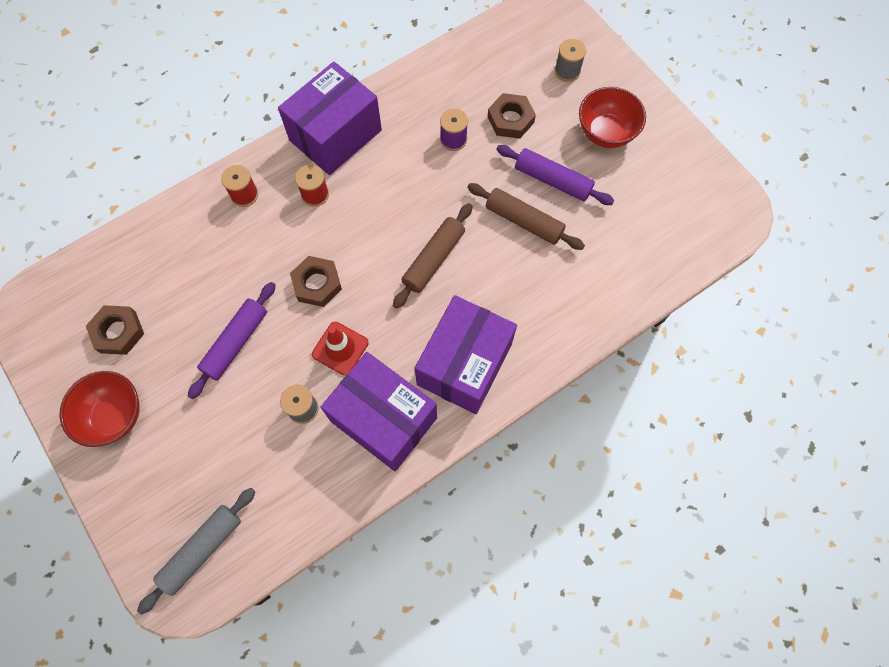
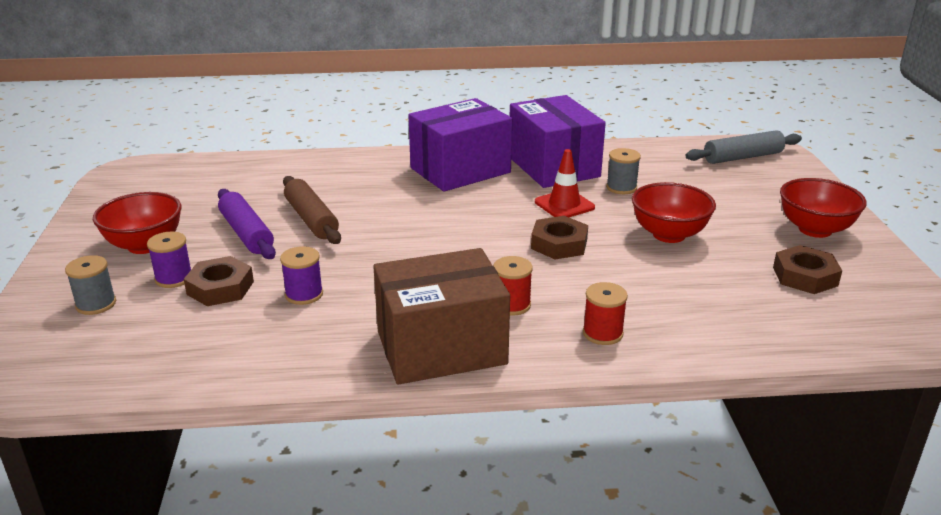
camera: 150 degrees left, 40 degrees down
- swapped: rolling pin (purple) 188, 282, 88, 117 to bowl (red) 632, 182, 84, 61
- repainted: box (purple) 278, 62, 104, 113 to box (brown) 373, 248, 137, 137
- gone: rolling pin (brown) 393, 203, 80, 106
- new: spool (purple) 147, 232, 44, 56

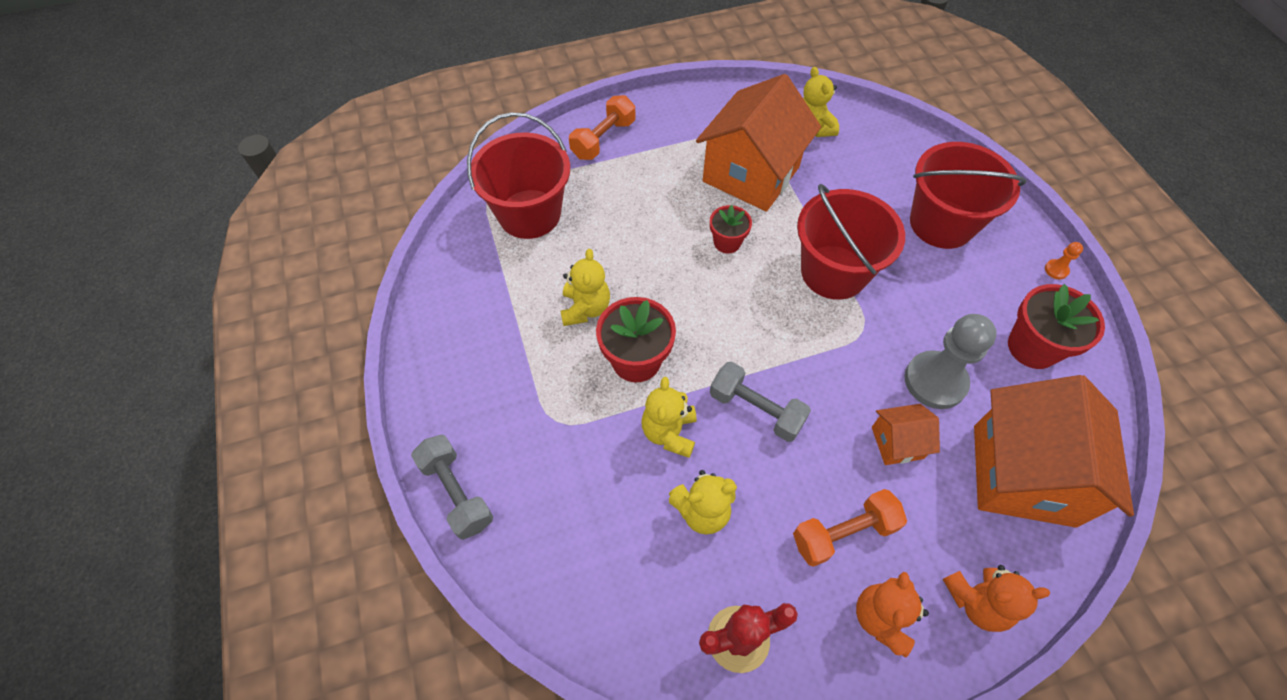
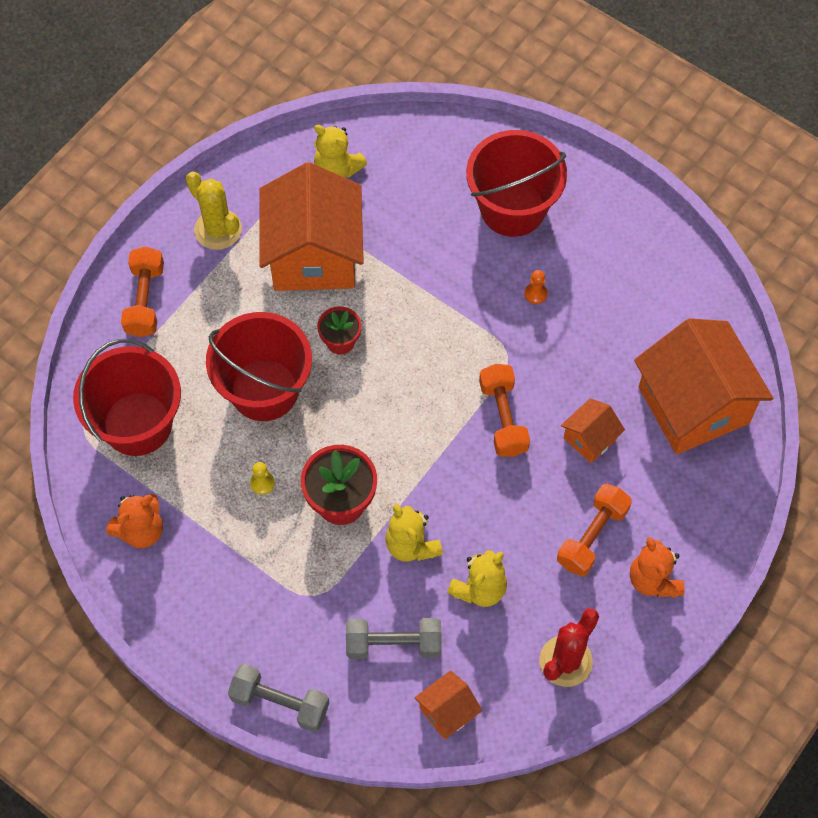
camera: 35 degrees left, 5 degrees up
- swapped: teddy bear (yellow) 560, 249, 50, 77 to pawn (yellow) 250, 462, 25, 33
- shifted: dumbbell (grey) 710, 362, 101, 80 to 346, 618, 96, 41
- shifted: bucket (red) 797, 184, 108, 116 to 206, 312, 106, 109
- gone: pawn (grey) 904, 314, 93, 95
- shifted: teddy bear (orange) 943, 565, 107, 67 to 106, 494, 57, 54
- gone: flower pot (red) 1008, 284, 97, 85
- shifted: pawn (orange) 1045, 242, 38, 38 to 524, 270, 24, 34
- new: cactus (yellow) 186, 172, 56, 78
- new: house (orange) 414, 671, 68, 69
- new: dumbbell (orange) 479, 364, 51, 93

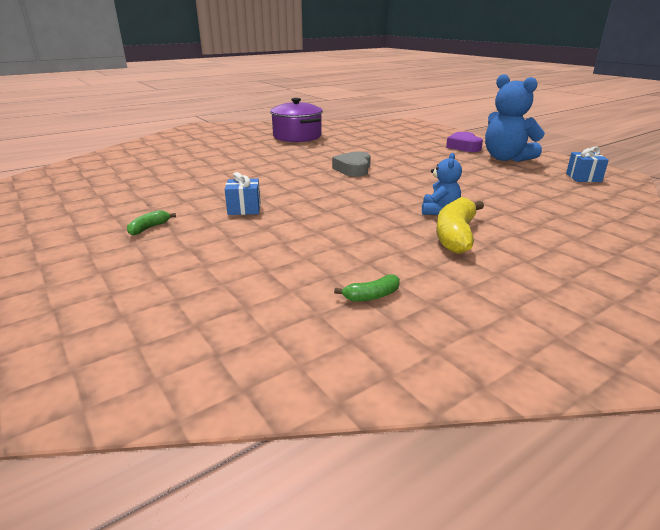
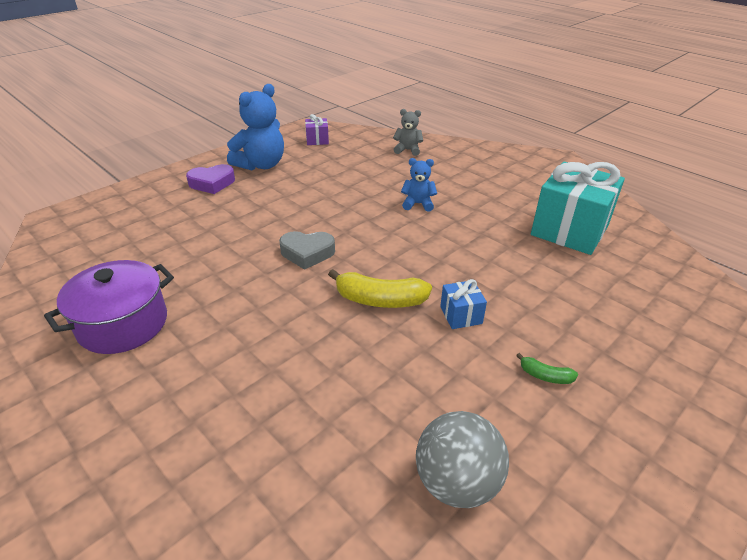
camera: 100 degrees left, 10 degrees up
- swapped: banana (green) 334, 274, 66, 28 to gift (turquoise) 531, 161, 94, 94
- shifted: banana (yellow) 436, 197, 48, 57 to 328, 269, 104, 39
- repainted: gift (blue) 566, 147, 43, 35 to gift (purple) 305, 114, 24, 31
- new: teddy bear (grey) 393, 109, 30, 47
- new: ball (grey) 416, 411, 93, 97

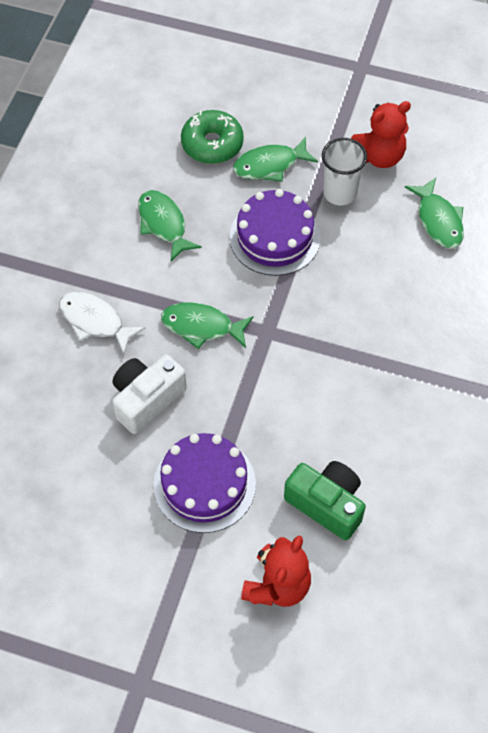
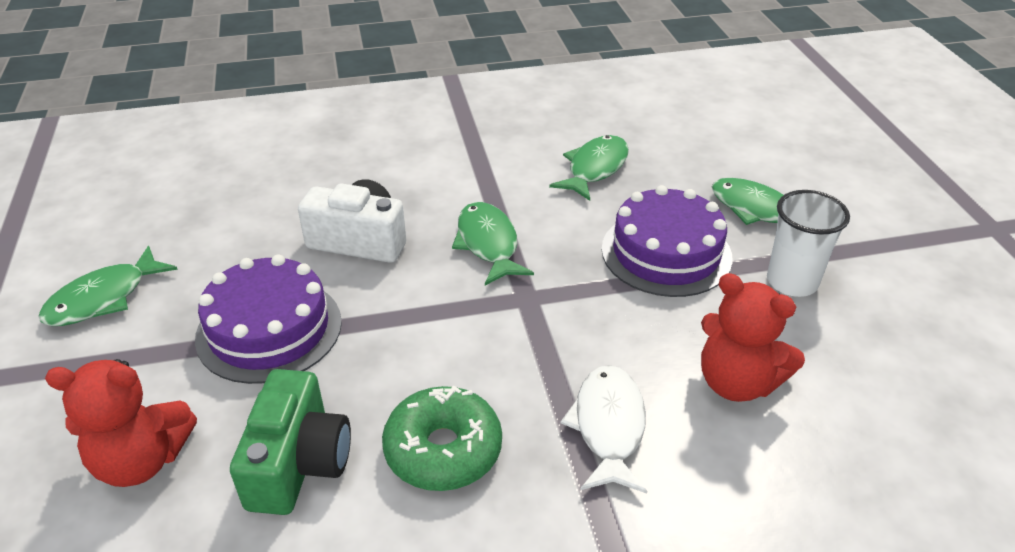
camera: 60 degrees right, 20 degrees down
- shifted: fish (white) 59, 292, 87, 62 to 561, 365, 86, 129
- shifted: donut (green) 181, 110, 63, 54 to 382, 385, 120, 106
- shifted: teddy bear (red) 351, 101, 60, 67 to 701, 273, 104, 129
- shifted: fish (green) 405, 178, 59, 70 to 38, 246, 140, 80

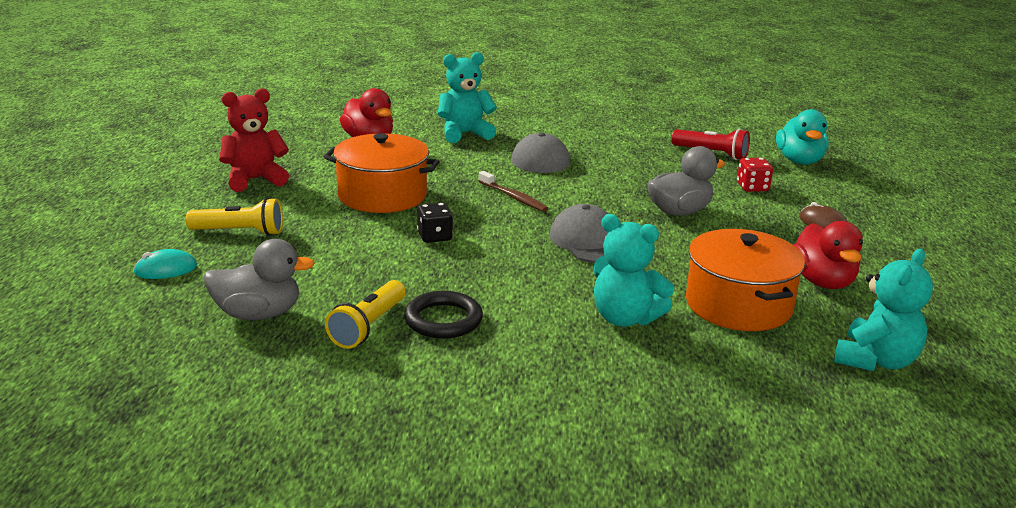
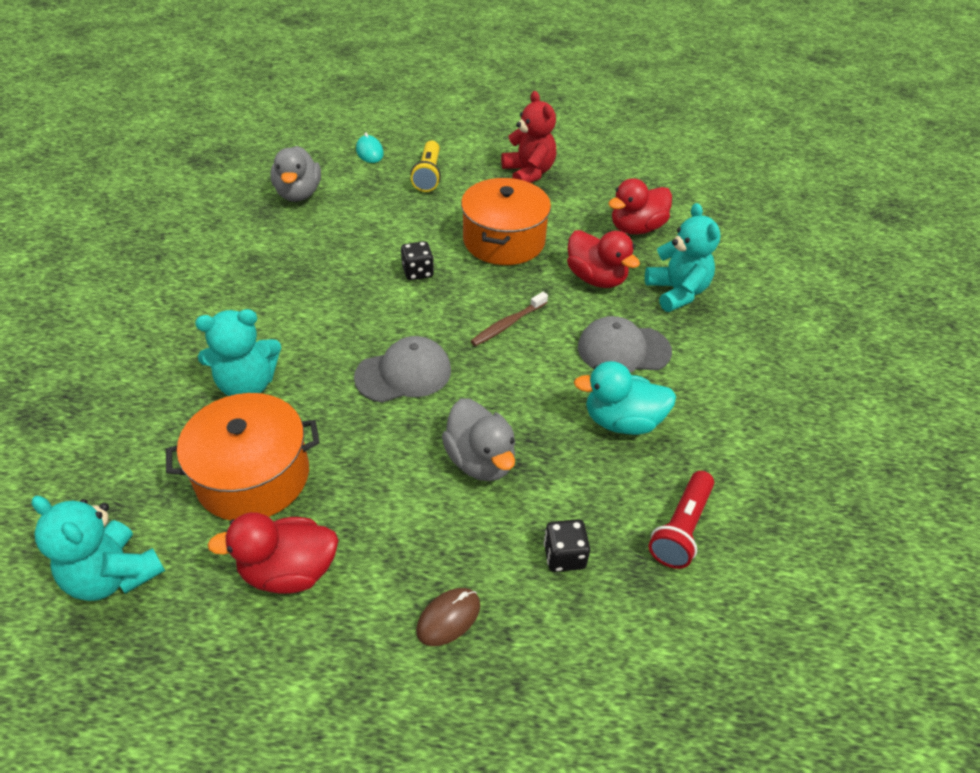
camera: 90 degrees right, 20 degrees up
- gone: flashlight (yellow) 325, 280, 81, 69
- gone: ring (black) 404, 291, 79, 47
- rotated: teddy bear (turquoise) 594, 214, 80, 113 = 195, 309, 86, 87 135 degrees counterclockwise
- repainted: dice (red) 737, 158, 36, 34 to dice (black) 544, 519, 46, 53
- shifted: duck (turquoise) 776, 109, 53, 56 to 574, 361, 102, 74
- new: duck (red) 567, 230, 73, 58

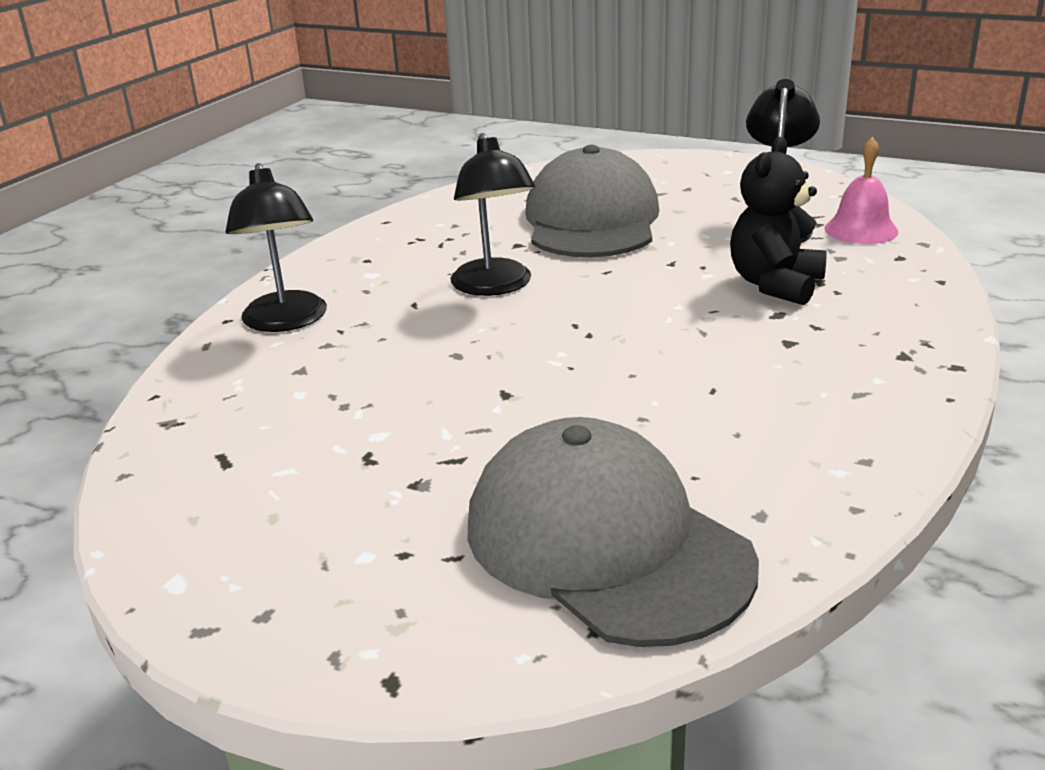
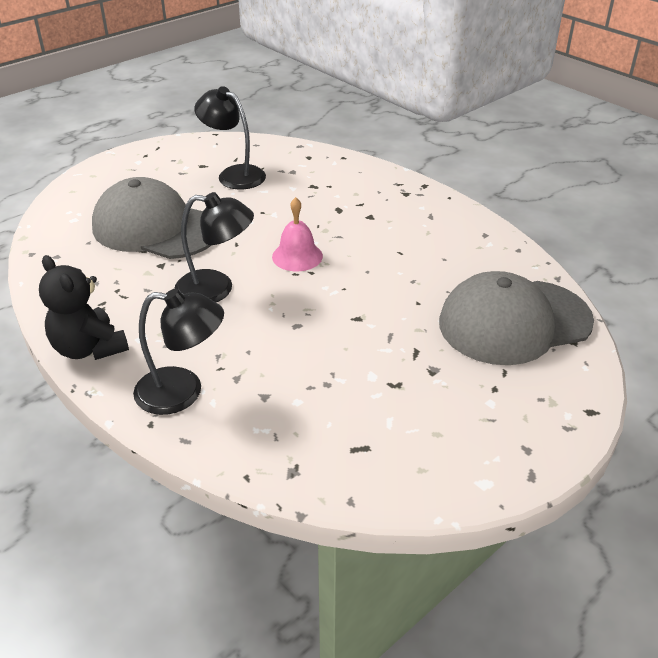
camera: 70 degrees left, 10 degrees up
- shifted: teddy bear (black) 730, 137, 97, 168 to 39, 255, 90, 105
- shifted: bell (pink) 824, 137, 74, 107 to 272, 197, 51, 74

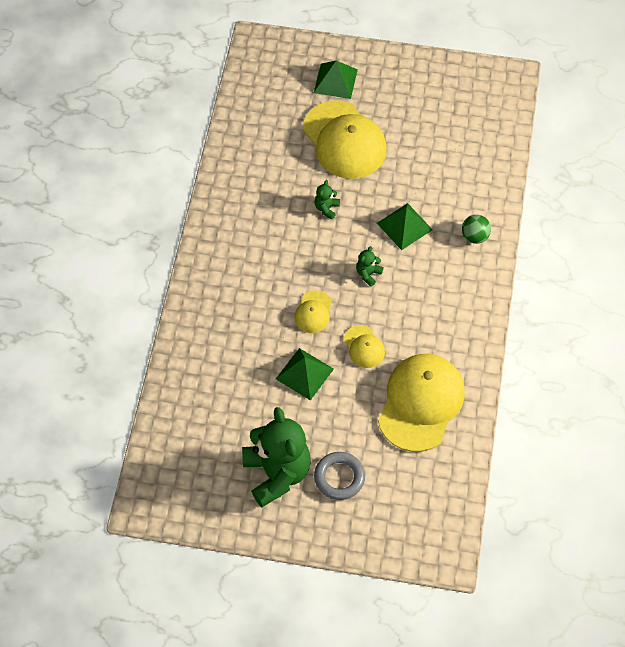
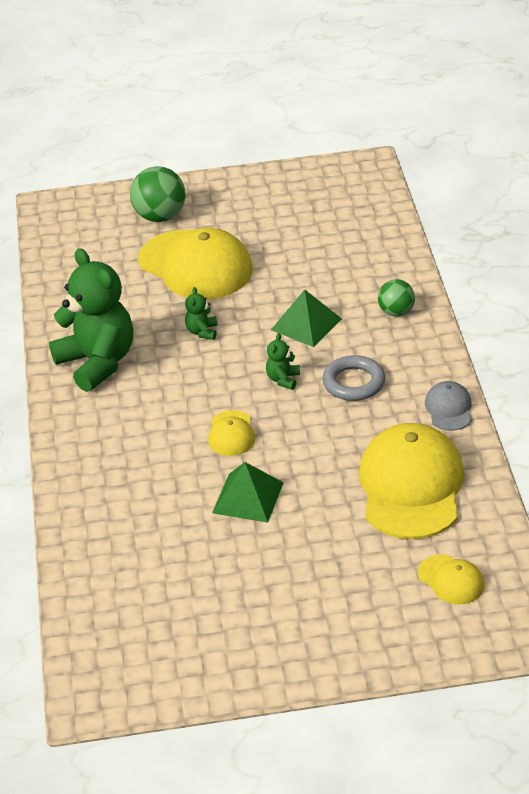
camera: 15 degrees left, 20 degrees down
- shifted: teddy bear (green) 242, 407, 69, 100 to 49, 248, 84, 144
- swapped: pyramid (green) 314, 61, 44, 38 to ball (green) 130, 166, 55, 56
- shifted: ring (grey) 314, 452, 51, 48 to 322, 355, 63, 46
- shifted: cap (yellow) 344, 325, 41, 43 to 418, 554, 67, 50
- new: cap (grey) 425, 381, 47, 50

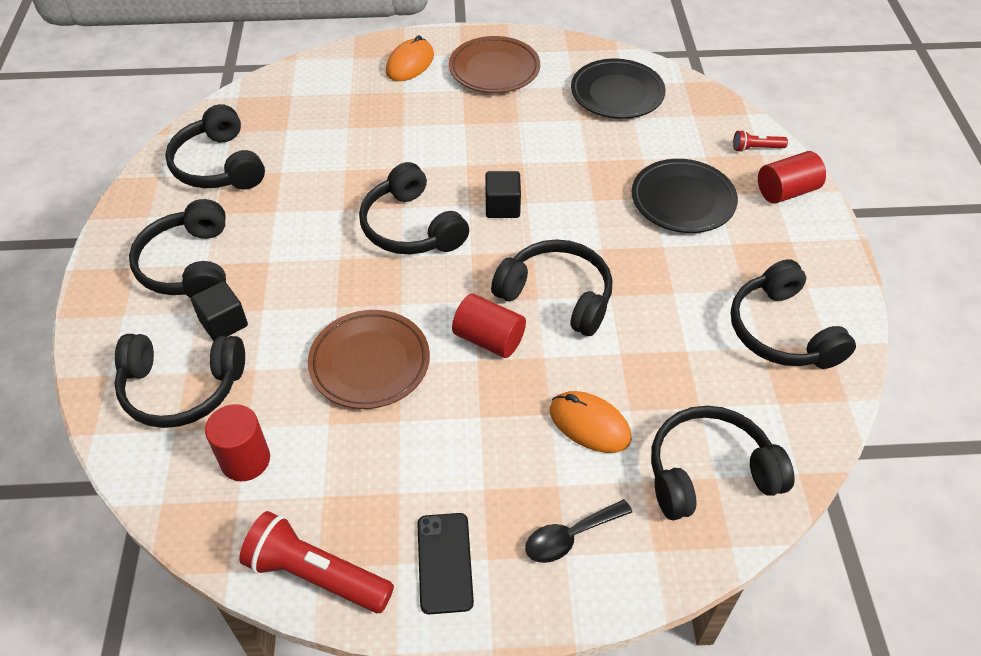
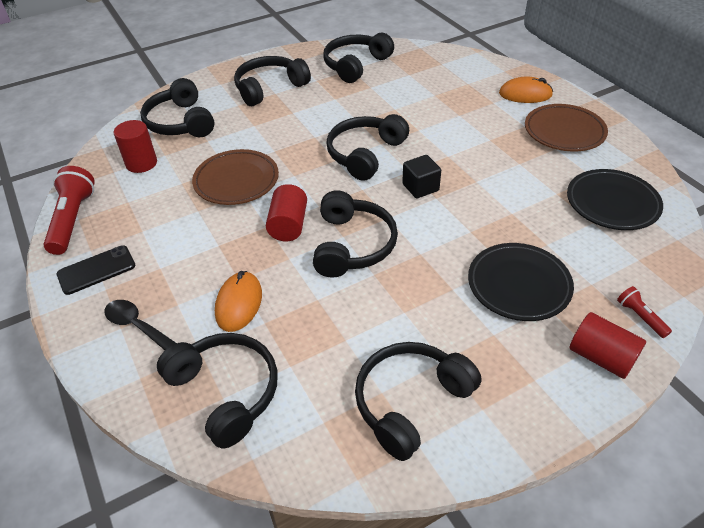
camera: 65 degrees right, 5 degrees down
- gone: cube (black) 191, 281, 57, 60

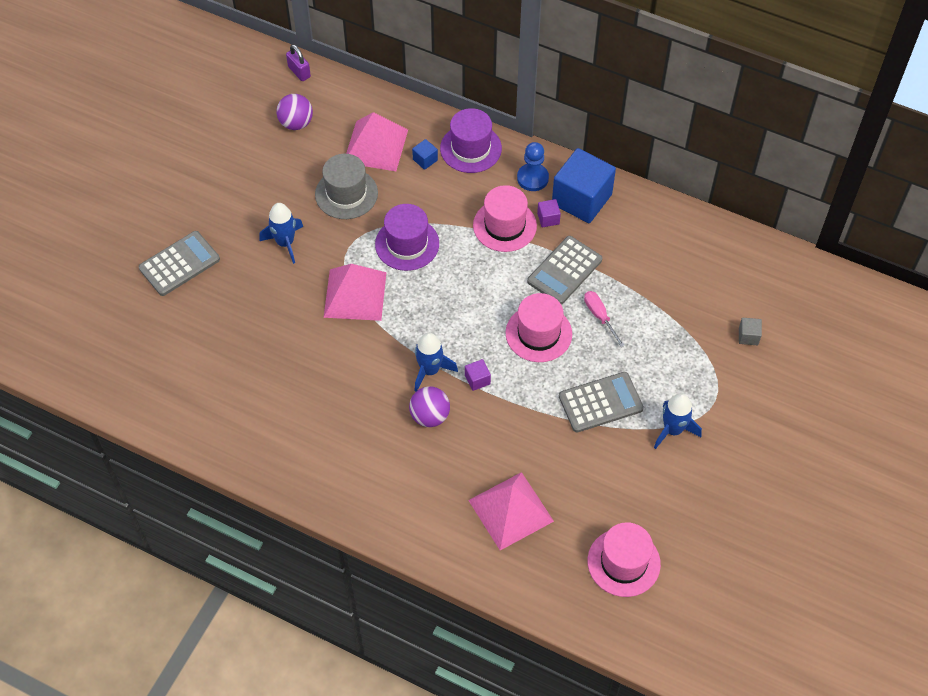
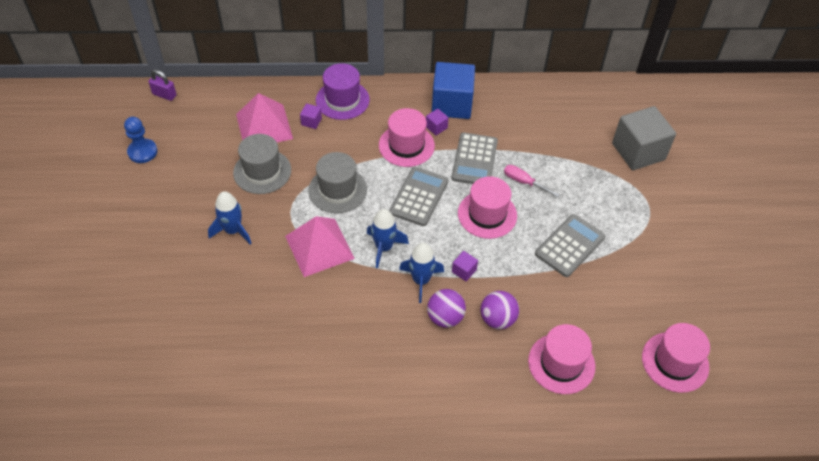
camera: 30 degrees left, 5 degrees down
- shifted: calculator (grey) 139, 231, 81, 65 to 389, 167, 60, 59
- shifted: ball (purple) 276, 94, 37, 36 to 480, 291, 39, 38
- repainted: hat (purple) 375, 204, 64, 67 to hat (grey) 308, 152, 59, 61
- repainted: cube (blue) 412, 139, 26, 31 to cube (purple) 300, 103, 22, 26
- swapped: pyramid (pink) 468, 472, 86, 78 to hat (pink) 528, 324, 67, 70
- shifted: pawn (blue) 517, 142, 32, 49 to 124, 117, 33, 46
- shifted: rocket (blue) 654, 393, 48, 56 to 367, 209, 42, 59
- scaled: cube (grey) 739, 318, 23, 27 = 612, 106, 64, 64 x2.43

